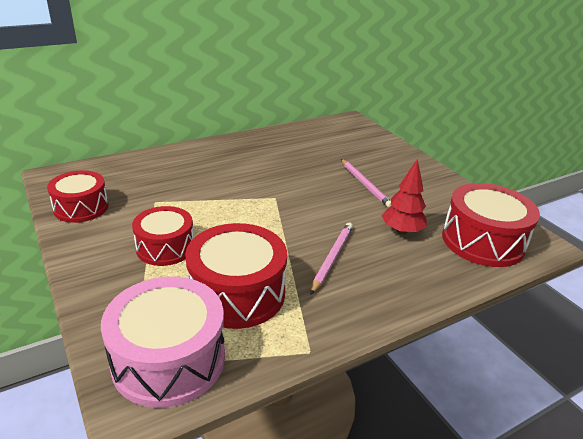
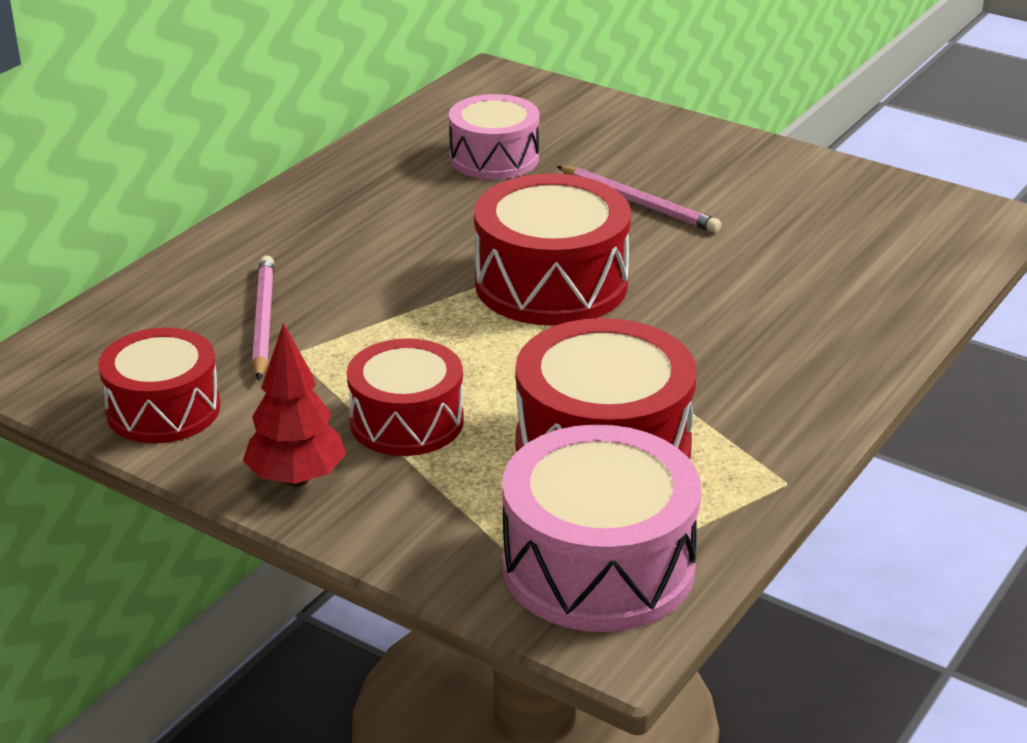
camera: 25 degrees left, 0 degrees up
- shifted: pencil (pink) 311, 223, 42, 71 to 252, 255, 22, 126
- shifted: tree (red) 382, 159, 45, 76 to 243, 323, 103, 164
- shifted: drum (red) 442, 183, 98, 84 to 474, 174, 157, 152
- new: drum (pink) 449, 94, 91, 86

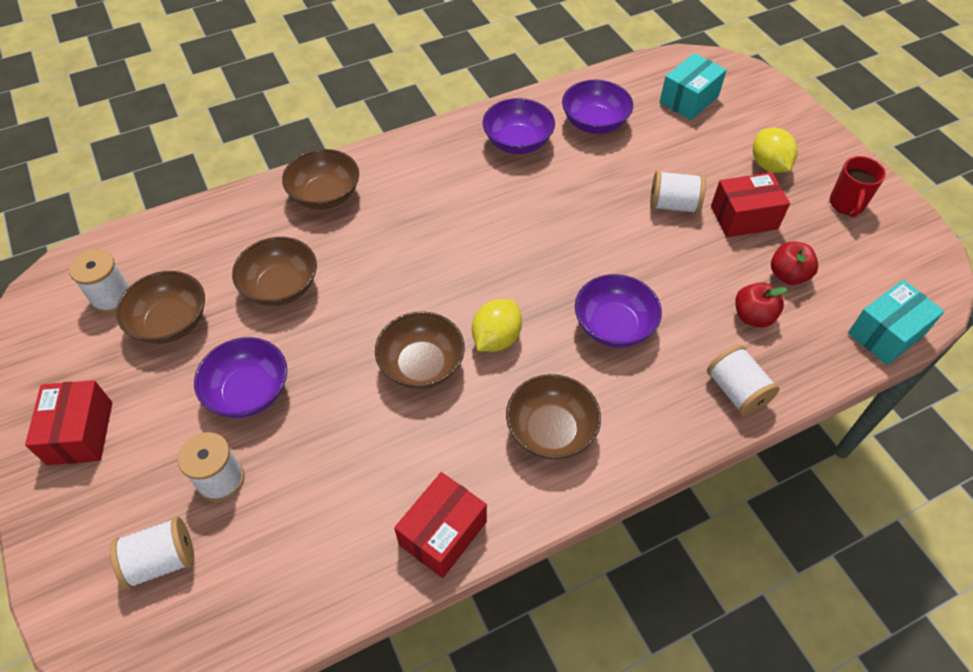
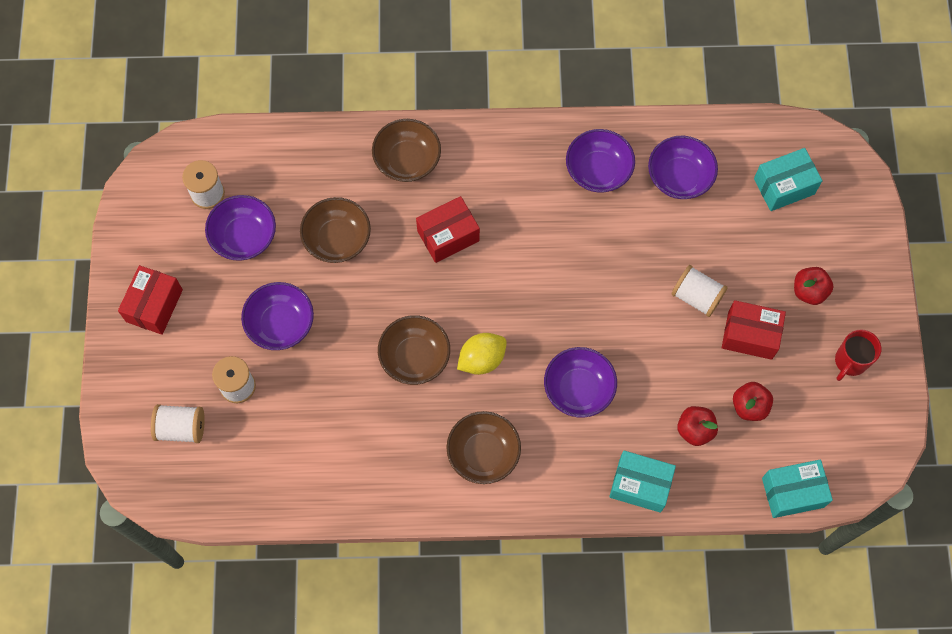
camera: 25 degrees right, 15 degrees up
- repainted: bowl (brown) 116, 271, 89, 73 to bowl (purple) 205, 195, 71, 65
- shifted: box (red) 394, 472, 93, 106 to 416, 196, 64, 67
- swapped: spool (white) 707, 345, 73, 71 to box (turquoise) 609, 450, 67, 63
- swapped: lemon (yellow) 753, 128, 45, 45 to apple (red) 794, 267, 40, 38

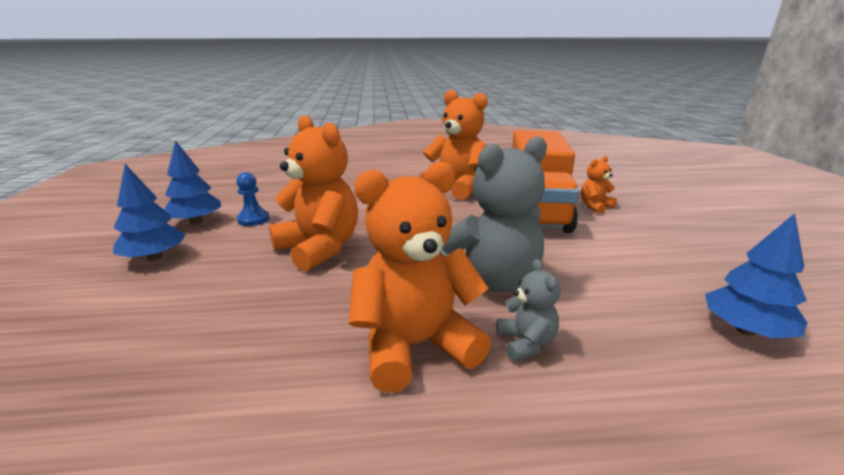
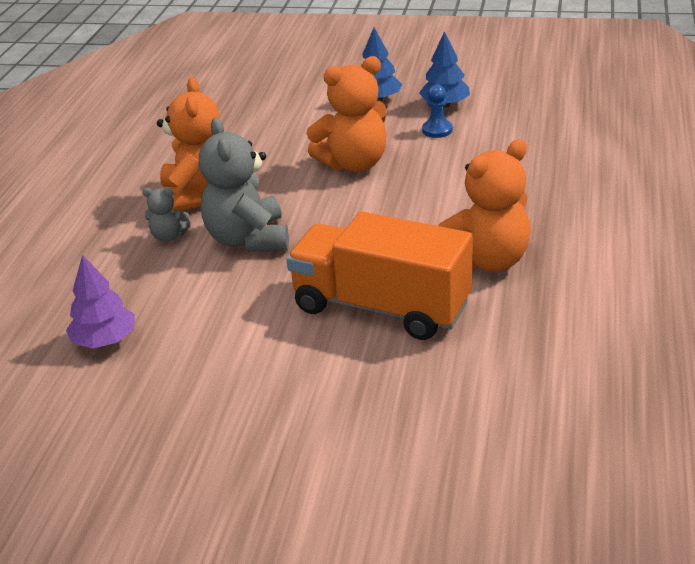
camera: 110 degrees right, 10 degrees up
- gone: teddy bear (orange) 581, 156, 36, 57
- repainted: tree (blue) 705, 213, 102, 125 to tree (purple) 66, 255, 69, 93

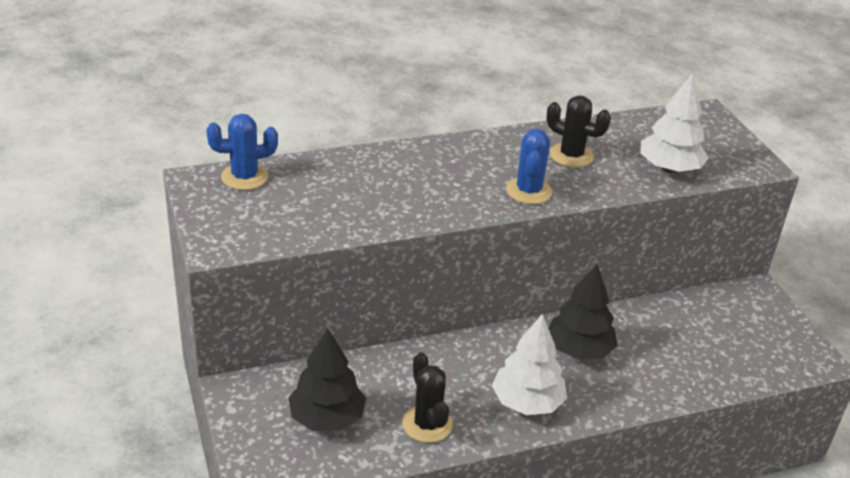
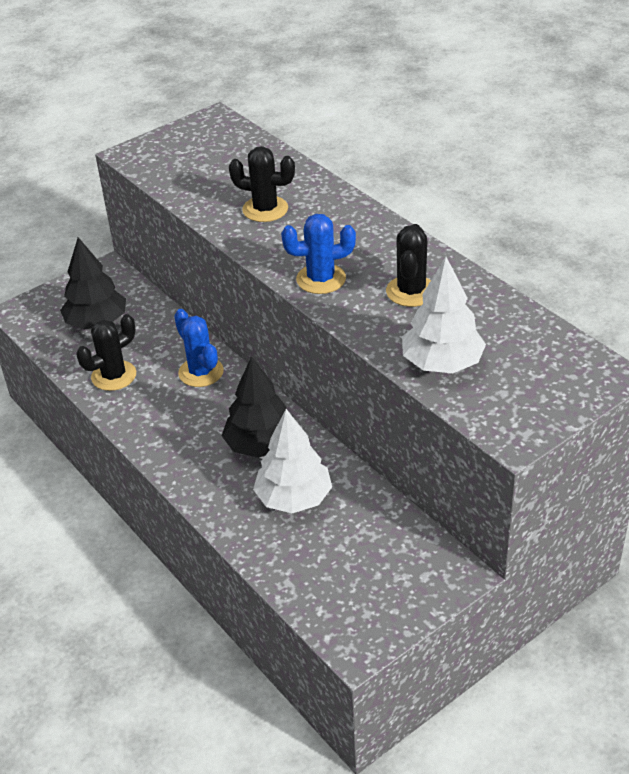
camera: 75 degrees right, 5 degrees up
- shifted: cactus (blue) 206, 114, 72, 76 to 174, 309, 50, 78
- shifted: tree (white) 492, 314, 75, 101 to 253, 409, 79, 104
- new: cactus (black) 229, 146, 66, 76

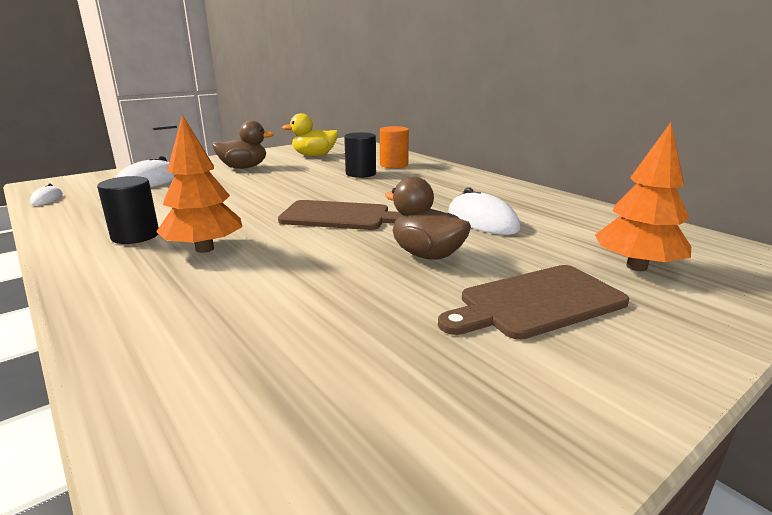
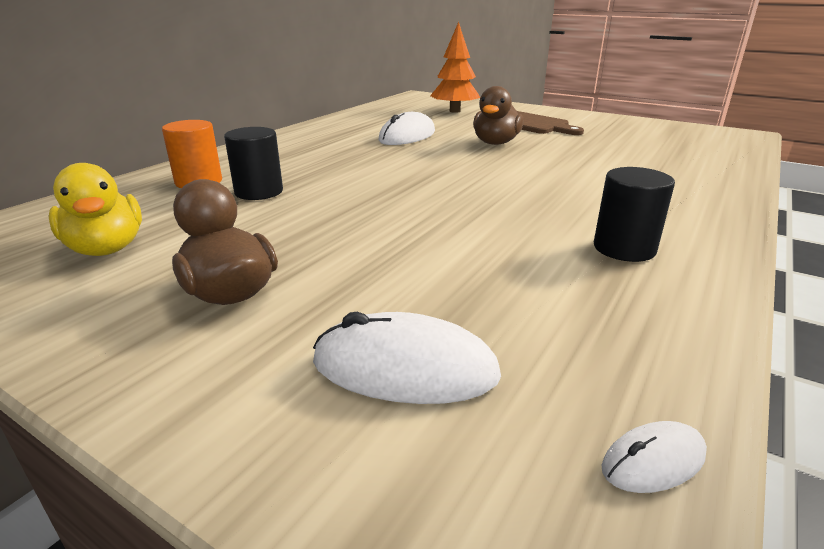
camera: 110 degrees left, 5 degrees up
- gone: tree (orange) 156, 114, 86, 139
- gone: cutting board (brown) 278, 200, 124, 30

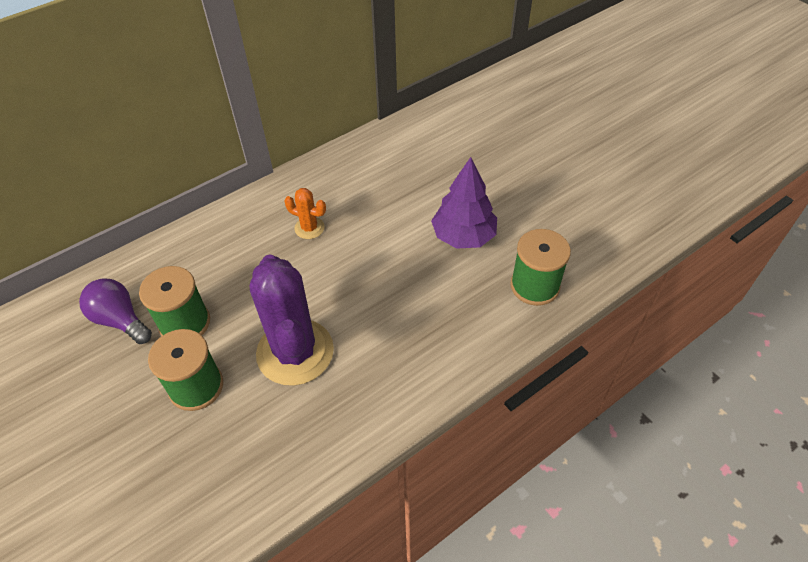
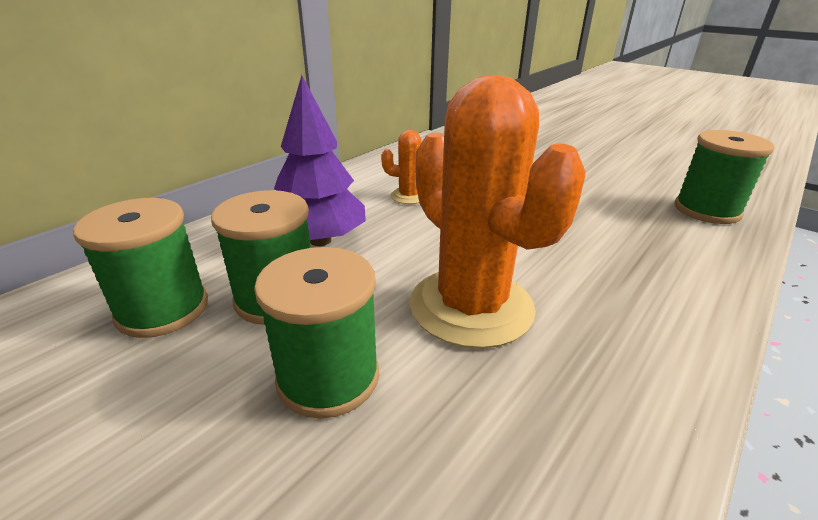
camera: 15 degrees left, 20 degrees down
- swapped: light bulb (purple) 79, 278, 73, 66 to spool (green) 73, 198, 135, 140
- repainted: cactus (purple) 250, 254, 84, 132 to cactus (orange) 410, 75, 176, 274
- shifted: tree (purple) 431, 157, 66, 92 to 274, 75, 92, 171

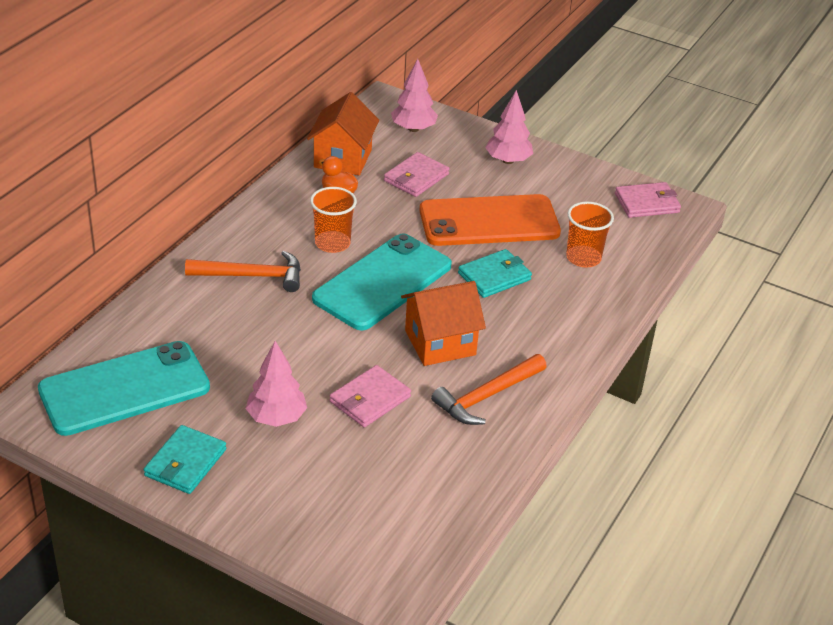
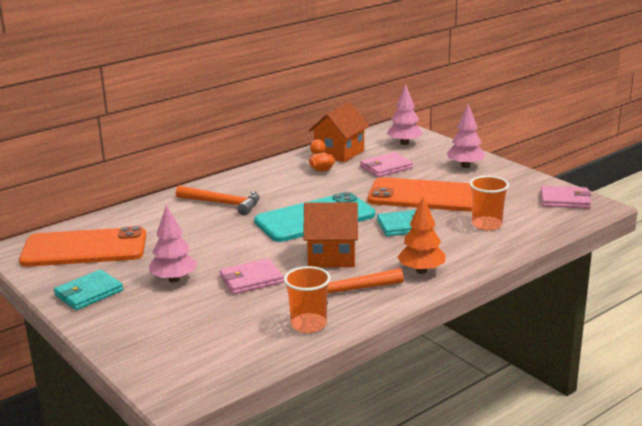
camera: 25 degrees right, 15 degrees down
- repainted: phone (turquoise) 38, 341, 172, 95 to phone (orange) 19, 226, 127, 41
- shifted: cup (orange) 310, 187, 47, 66 to 284, 266, 47, 67
- new: tree (orange) 397, 196, 48, 78

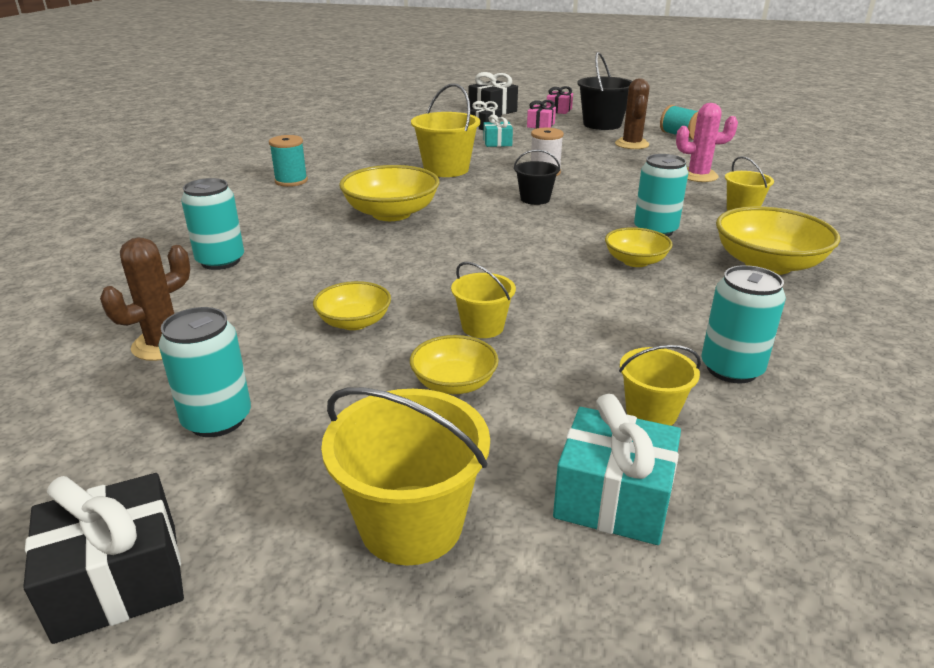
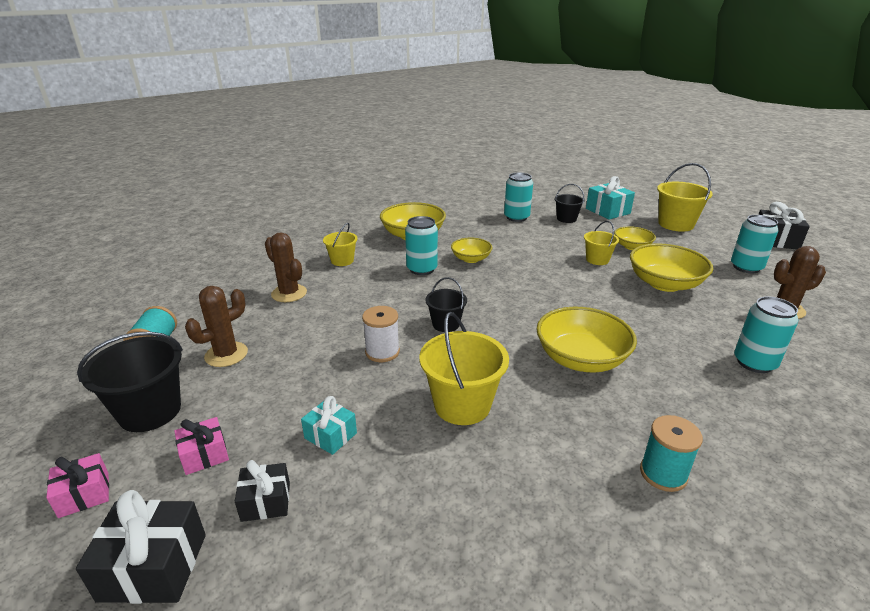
camera: 140 degrees left, 0 degrees up
- scaled: bowl (yellow) 313, 281, 78, 49 = 630, 243, 83, 49 x1.72
- repainted: bucket (yellow) 619, 345, 82, 81 to bucket (black) 555, 184, 30, 39
- repainted: cactus (pink) 676, 103, 62, 79 to cactus (brown) 265, 232, 42, 70

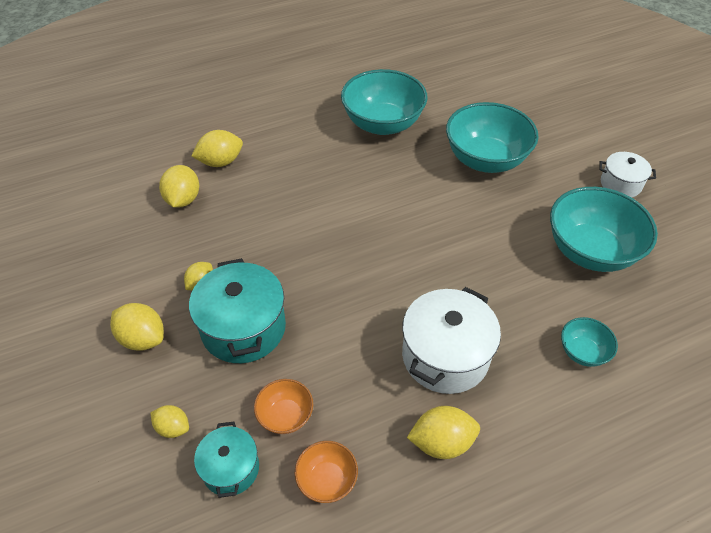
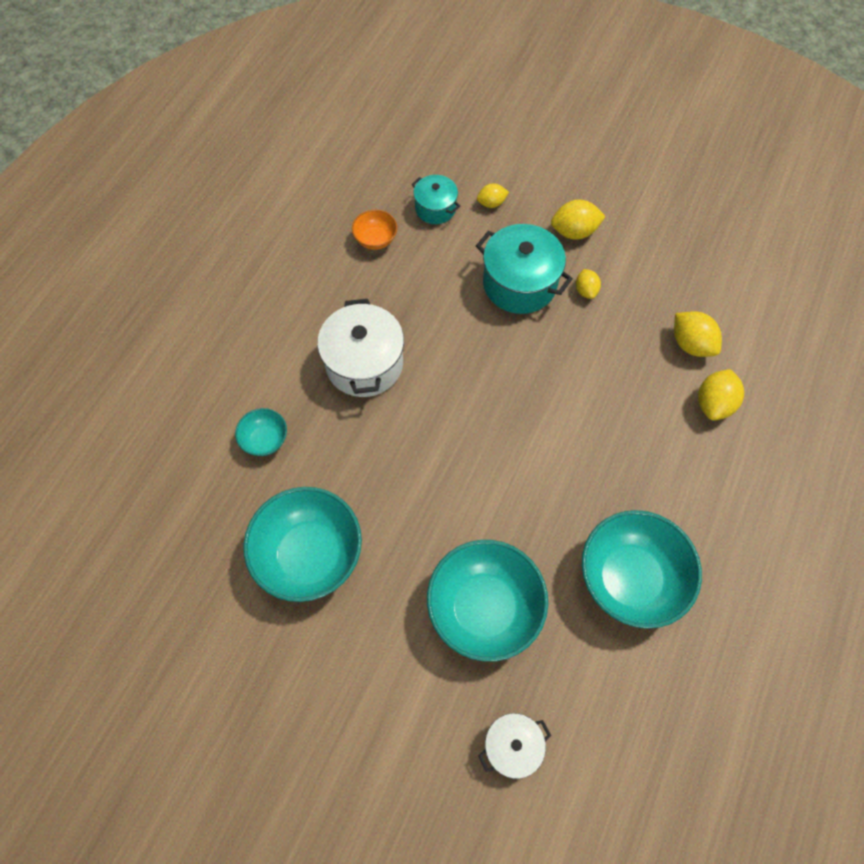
camera: 140 degrees right, 15 degrees up
- gone: bowl (orange) 254, 379, 59, 55
- gone: lemon (yellow) 407, 406, 73, 53
- shifted: pot (white) 599, 152, 57, 46 to 478, 713, 73, 66

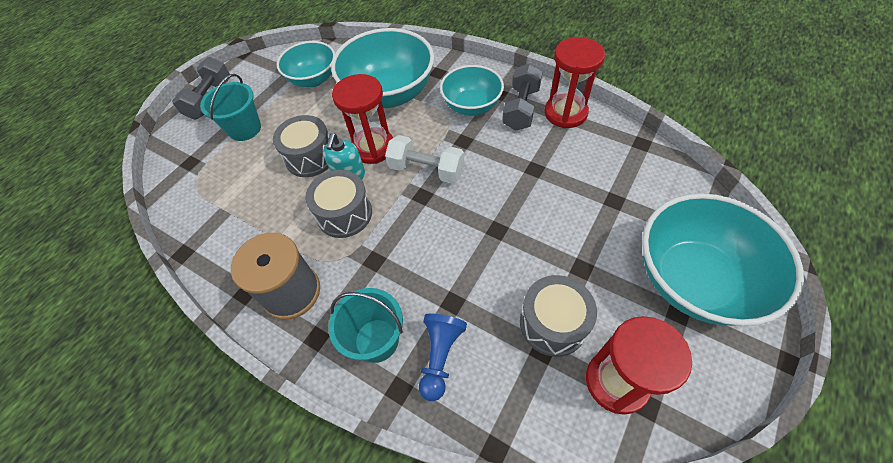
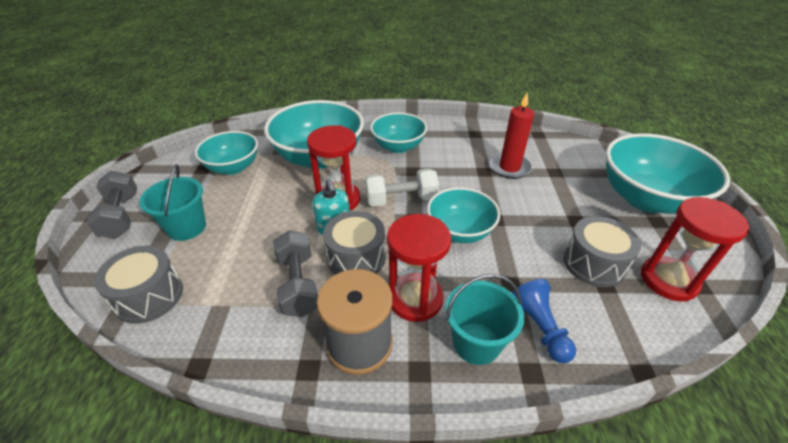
camera: 35 degrees left, 15 degrees down
- shifted: drum (grey) 273, 115, 57, 62 to 94, 246, 89, 78
- shifted: dumbbell (grey) 502, 63, 40, 68 to 273, 230, 45, 87
- shifted: hourglass (red) 545, 37, 60, 91 to 387, 214, 64, 108
- new: bowl (turquoise) 427, 187, 73, 56
- new: candle (red) 489, 93, 45, 86

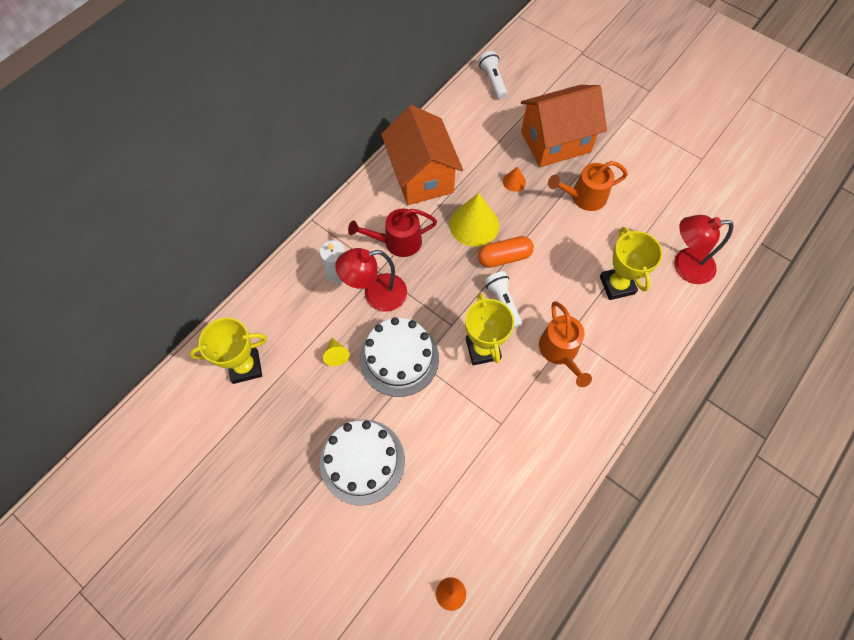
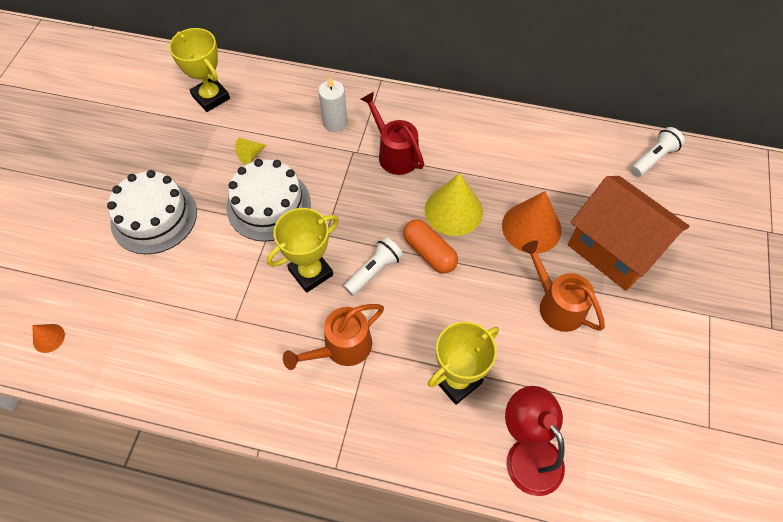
camera: 65 degrees right, 5 degrees down
- gone: lamp (red) 335, 248, 72, 64
- gone: house (orange) 381, 105, 82, 100
- scaled: cone (orange) 503, 166, 23, 26 = 502, 191, 59, 63 x2.09

